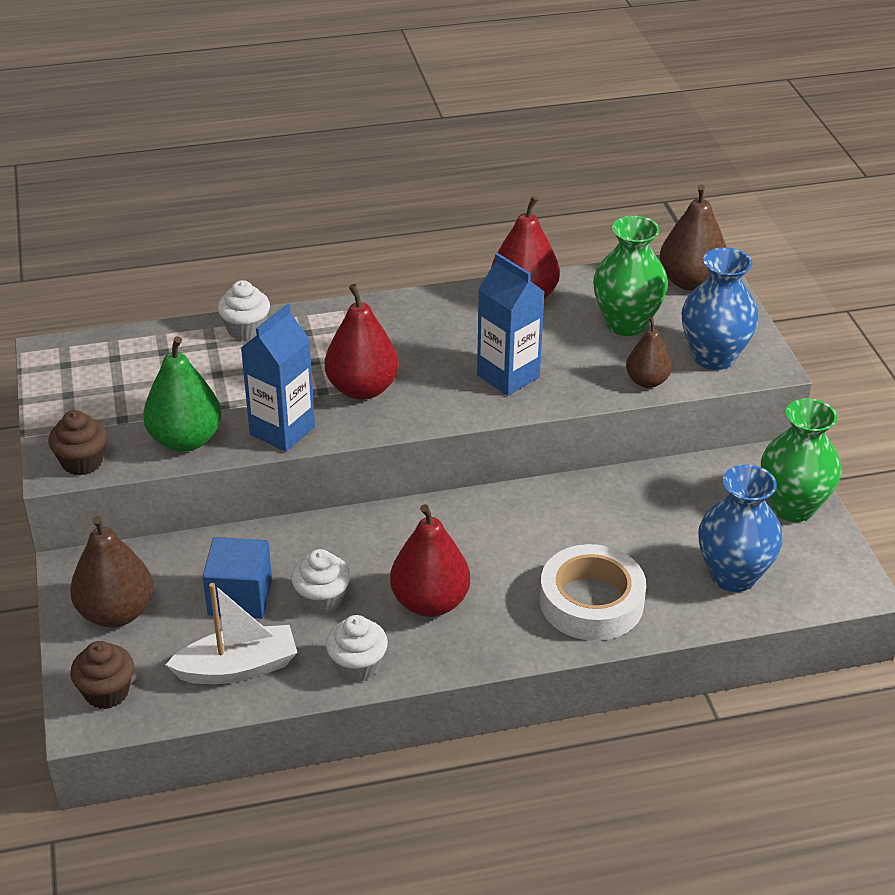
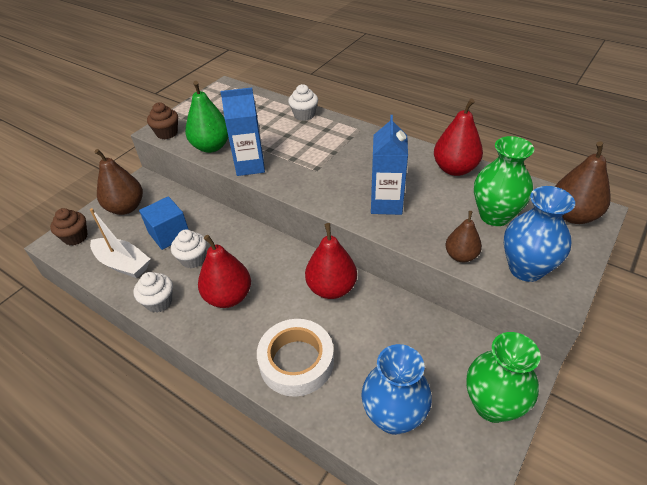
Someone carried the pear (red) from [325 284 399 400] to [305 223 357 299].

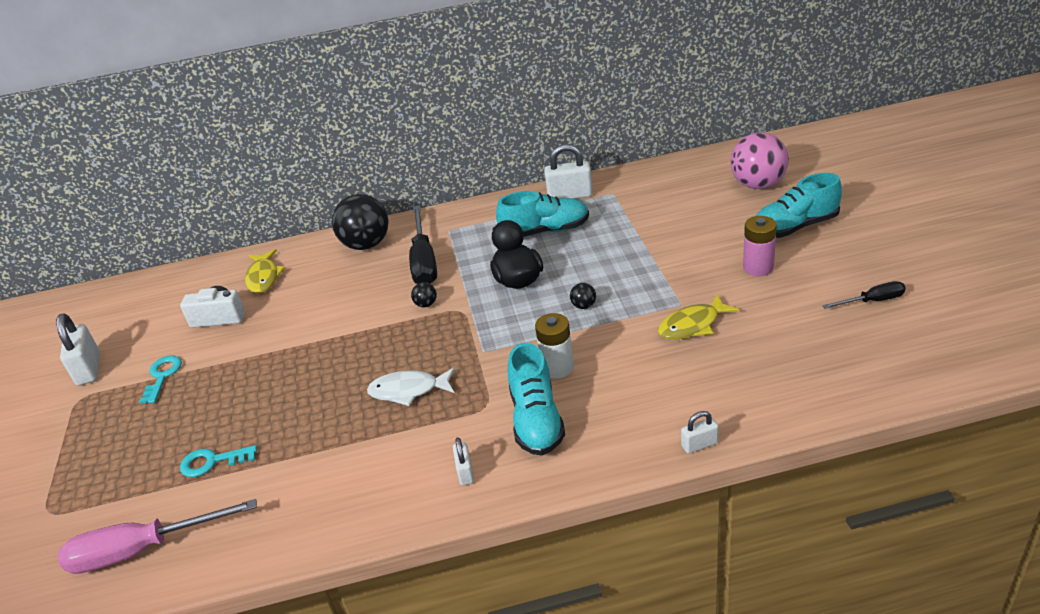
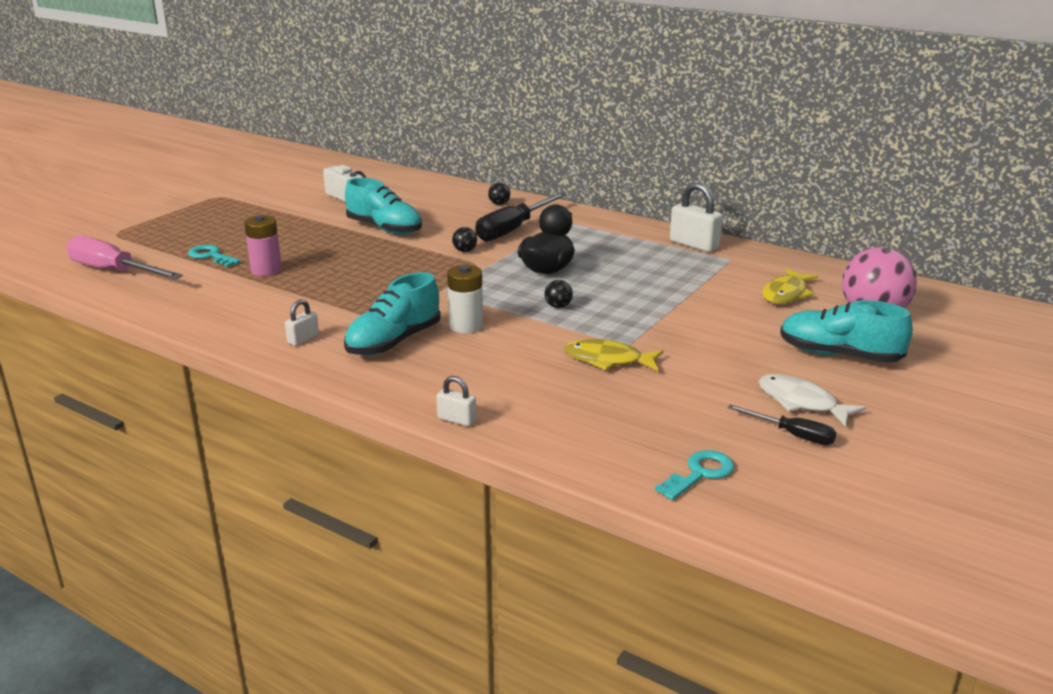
Someone took away the padlock (white) at [56 313 100 386]. Someone carried the key (turquoise) from [139 356 182 404] to [655 450 734 500]. Someone carried the fish (yellow) from [245 249 285 293] to [762 269 818 304]. Someone carried the fish (white) from [367 368 455 406] to [758 374 866 426]. Someone carried the shoe (turquoise) from [496 191 589 237] to [345 178 422 235]. Someone carried the battery (pink) from [743 216 777 276] to [244 215 282 276]. Someone scaled the ball (black) at [332 194 388 250] by 0.41.

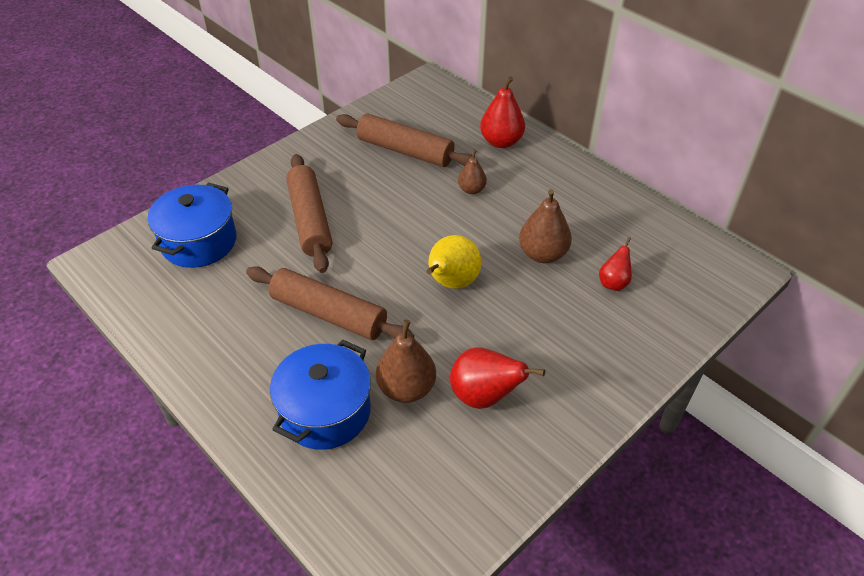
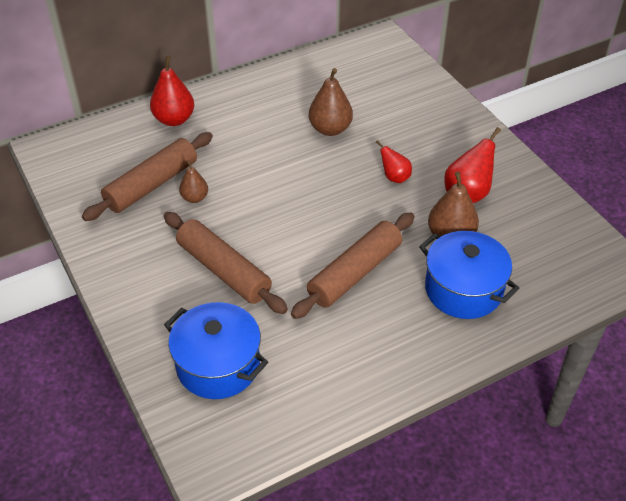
Someone took away the pear (yellow) at [426 235 481 289]. Someone carried the pear (brown) from [458 150 487 194] to [179 160 208 203]. Someone carried the pear (red) from [599 237 632 291] to [376 140 412 183]. Someone rotated the rolling pin (brown) at [286 154 332 273] by 45 degrees clockwise.

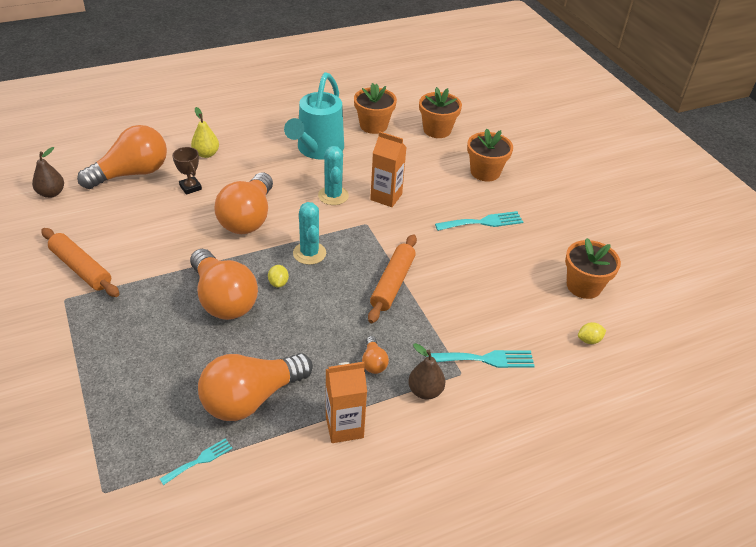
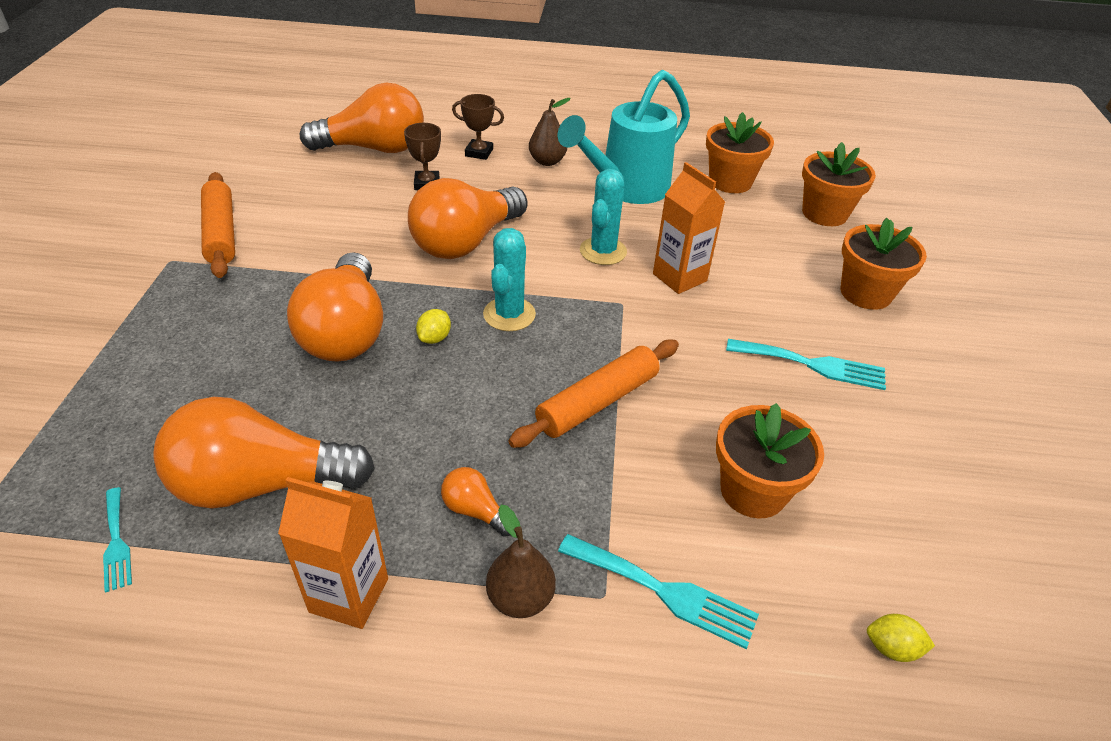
Someone carried the pear (brown) from [32 147 64 198] to [529 98 571 166]. Someone carried the flower pot (orange) from [565 238 621 299] to [716 403 824 518]. Someone swapped the pear (yellow) at [191 107 219 158] for the trophy (brown) at [452 94 504 160]. Someone rotated the fork (turquoise) at [160 438 233 485] by 75 degrees clockwise. Someone rotated the light bulb (orange) at [362 336 389 374] by 105 degrees clockwise.

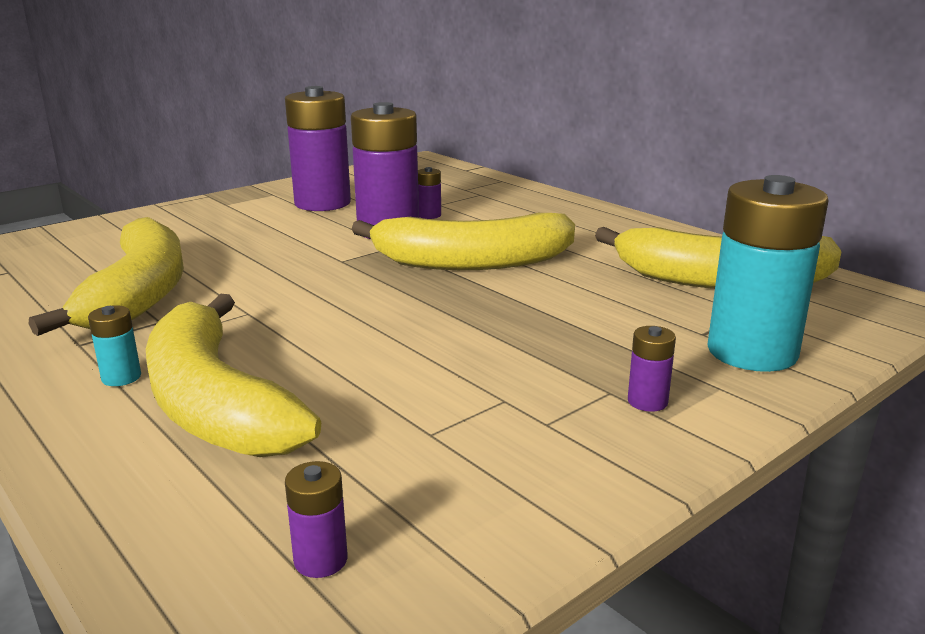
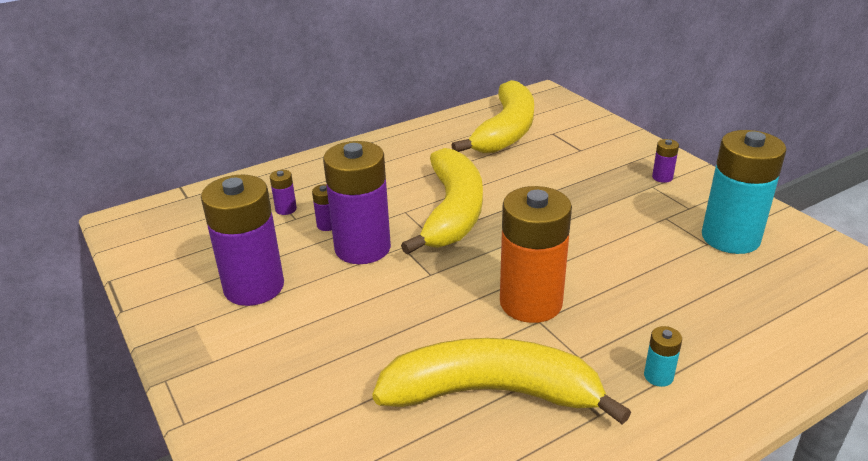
Someone took away the banana (yellow) at [146 294 321 457]. Someone put down the battery (orange) at [500 186 572 323]. Someone carried the battery (purple) from [285 461 348 578] to [270 170 297 215]. Someone carried the battery (turquoise) from [707 175 828 372] to [702 130 786 254].

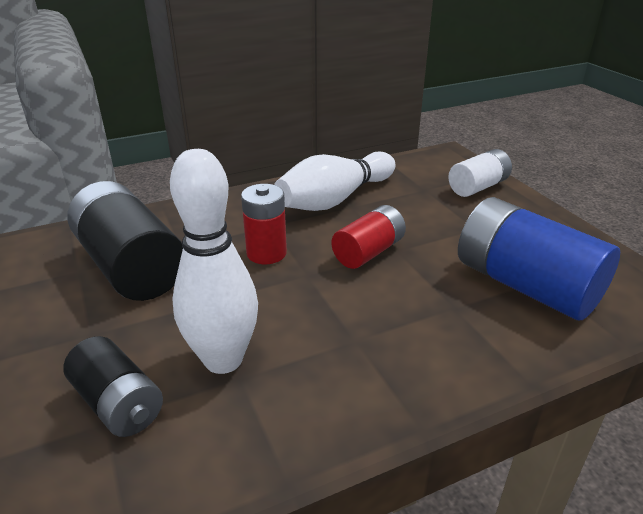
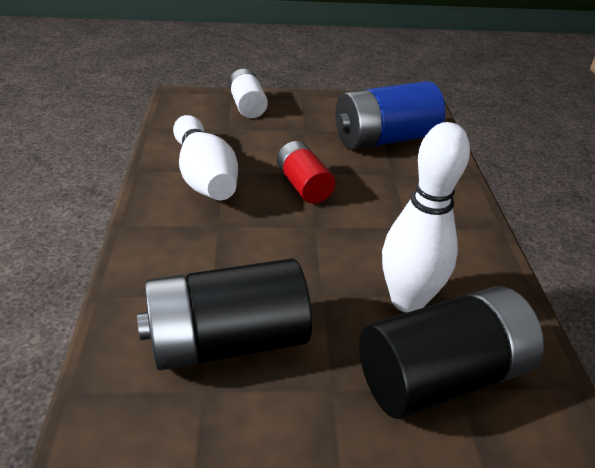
Someone took away the battery (red) at [241 184 287 264]. Someone scaled the battery (black) at [63 336 163 437] by 1.72.

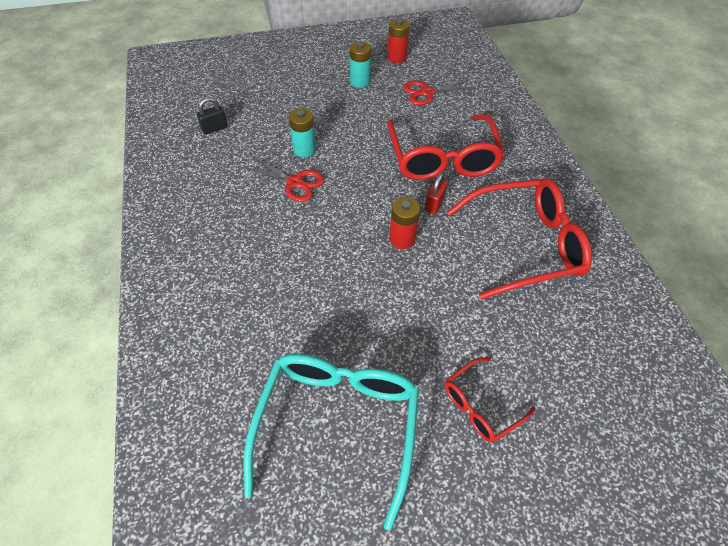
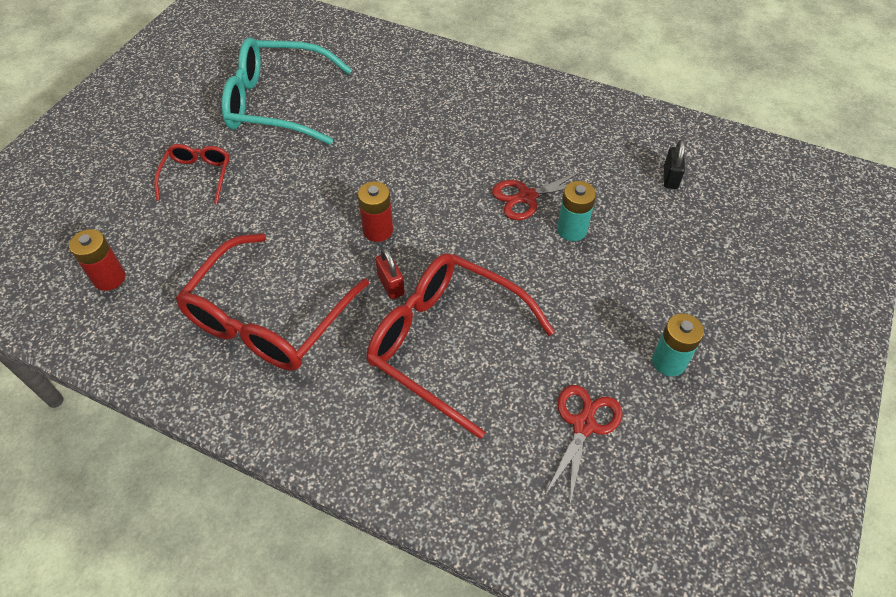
Someone carried the battery (red) from [387 18 410 63] to [69 229 125 291]. Someone rotated the glasses (turquoise) at [243 354 419 531] by 135 degrees clockwise.

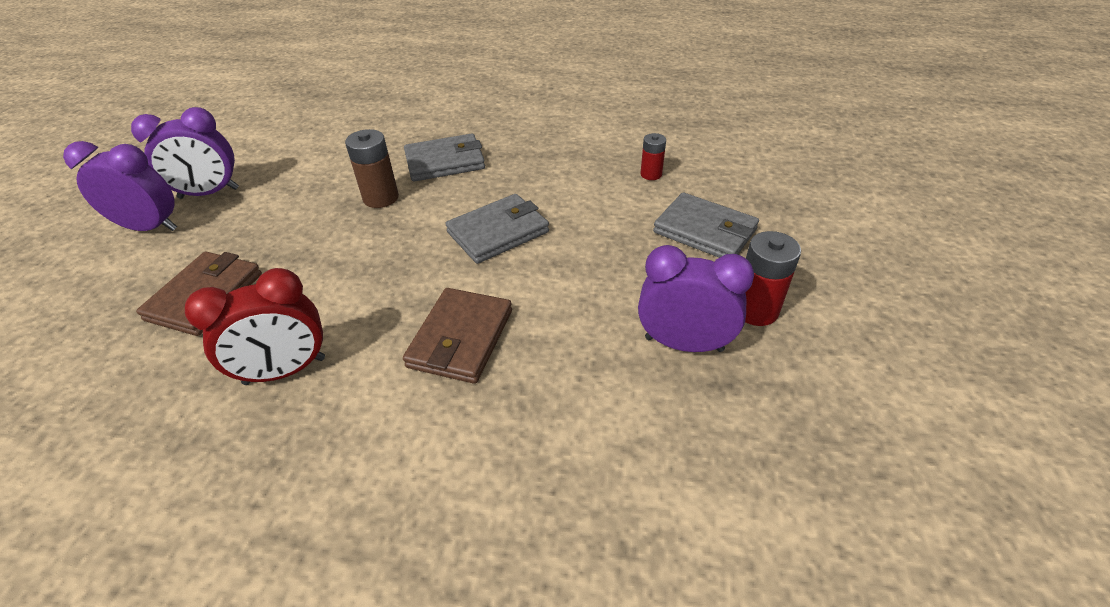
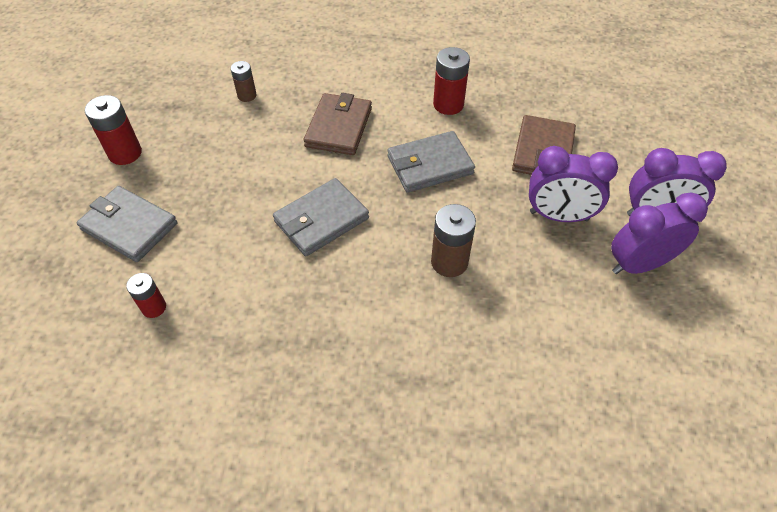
Someone put down the battery (brown) at [231 61 257 102]. Someone carried the wallet (grey) from [404 133 485 182] to [387 131 475 193]. Someone carried the clock (purple) from [638 245 754 352] to [529 146 618 222]. Someone swapped the clock (red) at [185 268 325 385] for the battery (red) at [433 47 470 115].

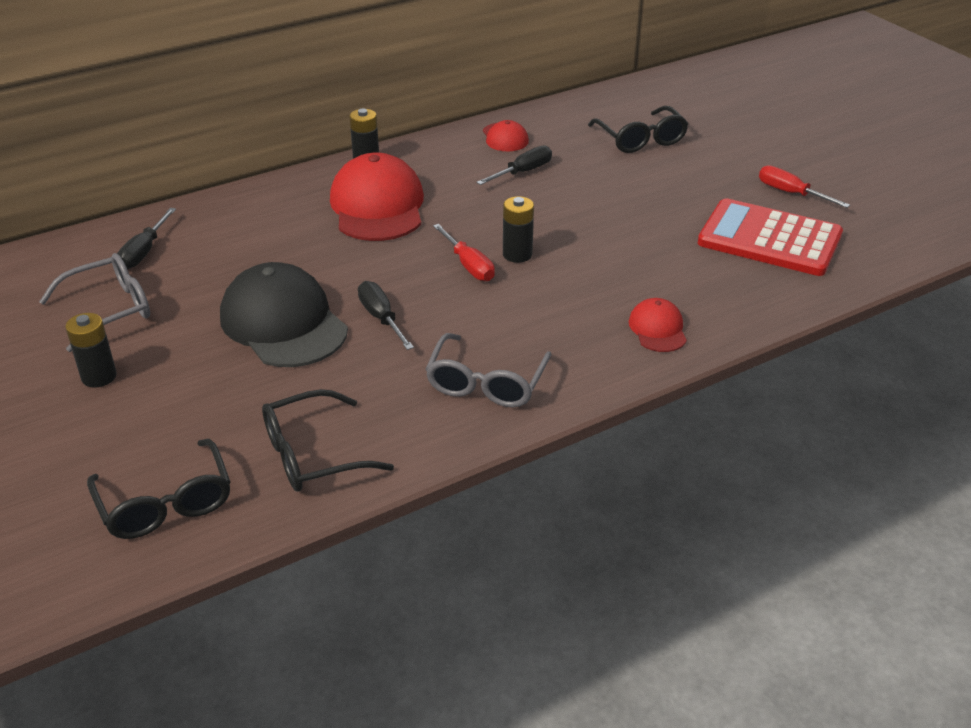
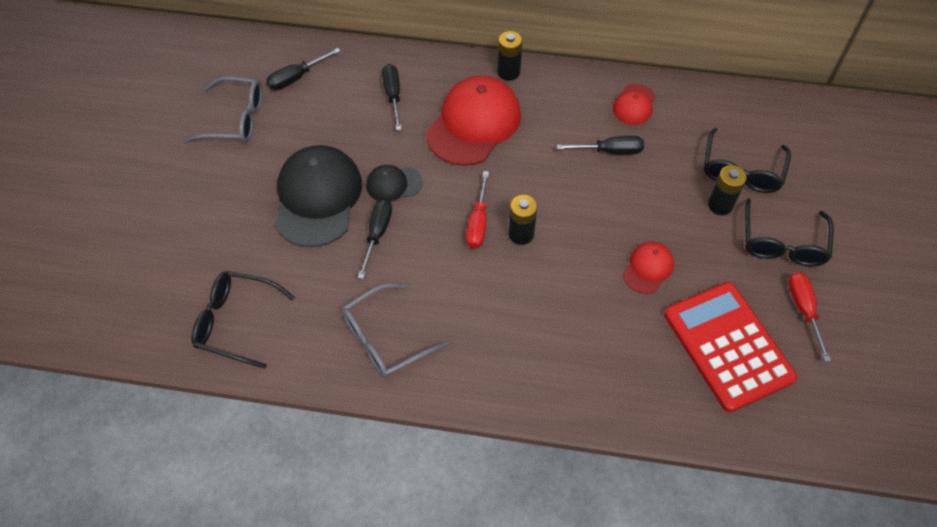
Someone put down the cap (black) at [366 165 423 202]. Someone put down the screwdriver (black) at [382 64 402 130]. Someone carried the battery (black) from [65 313 117 388] to [708 165 747 215]. Someone carried the glasses (black) from [87 439 230 539] to [745 198 834 267]. Someone carried the cap (red) from [629 298 687 352] to [623 242 674 294].

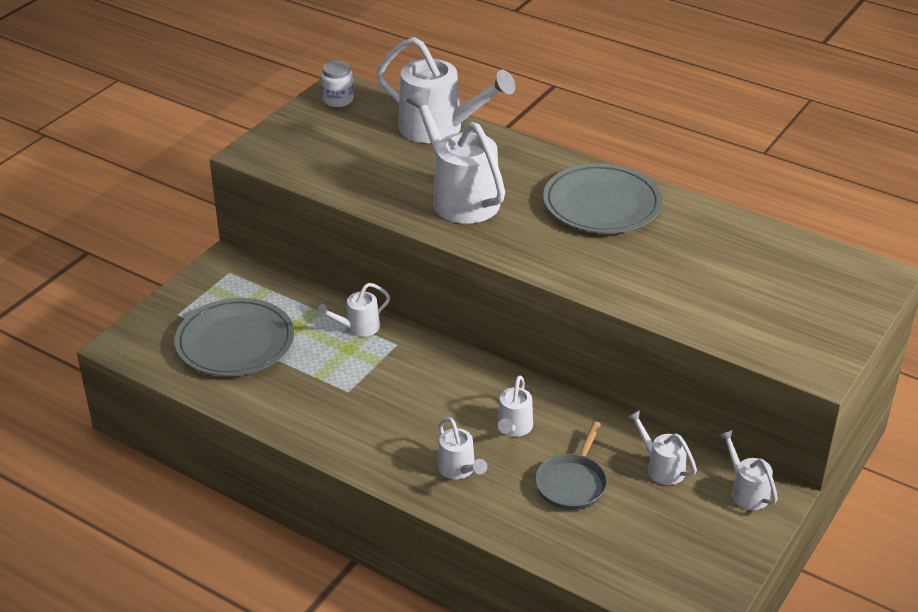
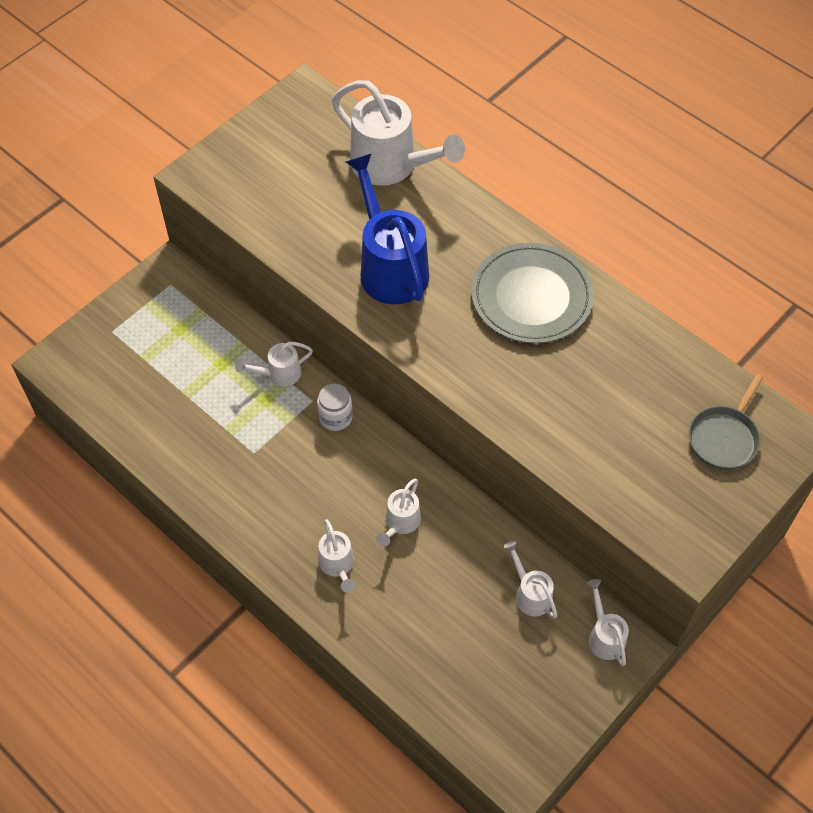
Someone took away the plate (grey) at [174 298 294 376]. Someone carried the jar (white) from [321 60 354 107] to [317 383 353 431]. Someone carried the pan (grey) from [535 421 607 510] to [689 374 763 470]. Someone repainted the watering can (white) at [406 90 505 224], which became the watering can (blue) at [346 153 429 304].

